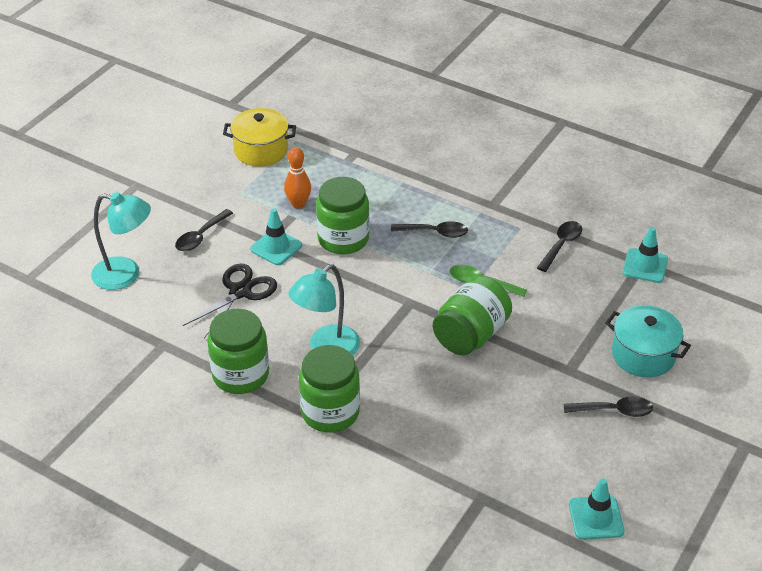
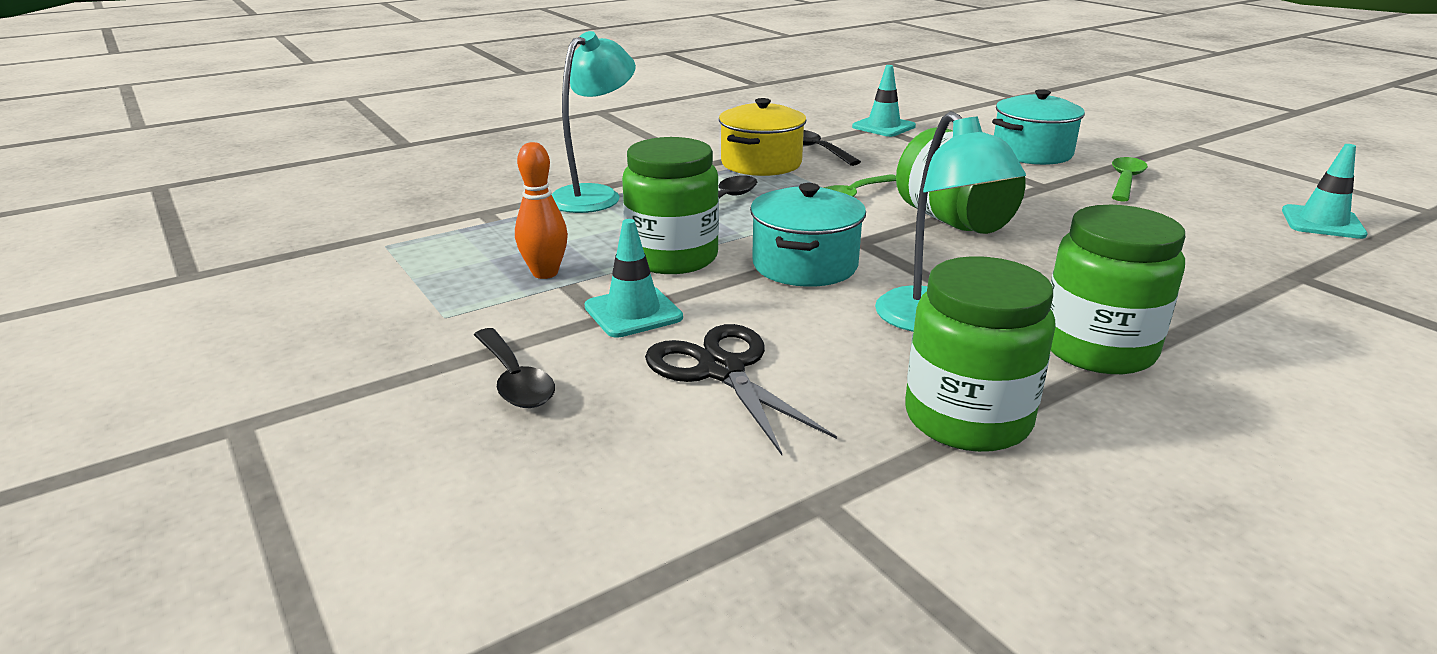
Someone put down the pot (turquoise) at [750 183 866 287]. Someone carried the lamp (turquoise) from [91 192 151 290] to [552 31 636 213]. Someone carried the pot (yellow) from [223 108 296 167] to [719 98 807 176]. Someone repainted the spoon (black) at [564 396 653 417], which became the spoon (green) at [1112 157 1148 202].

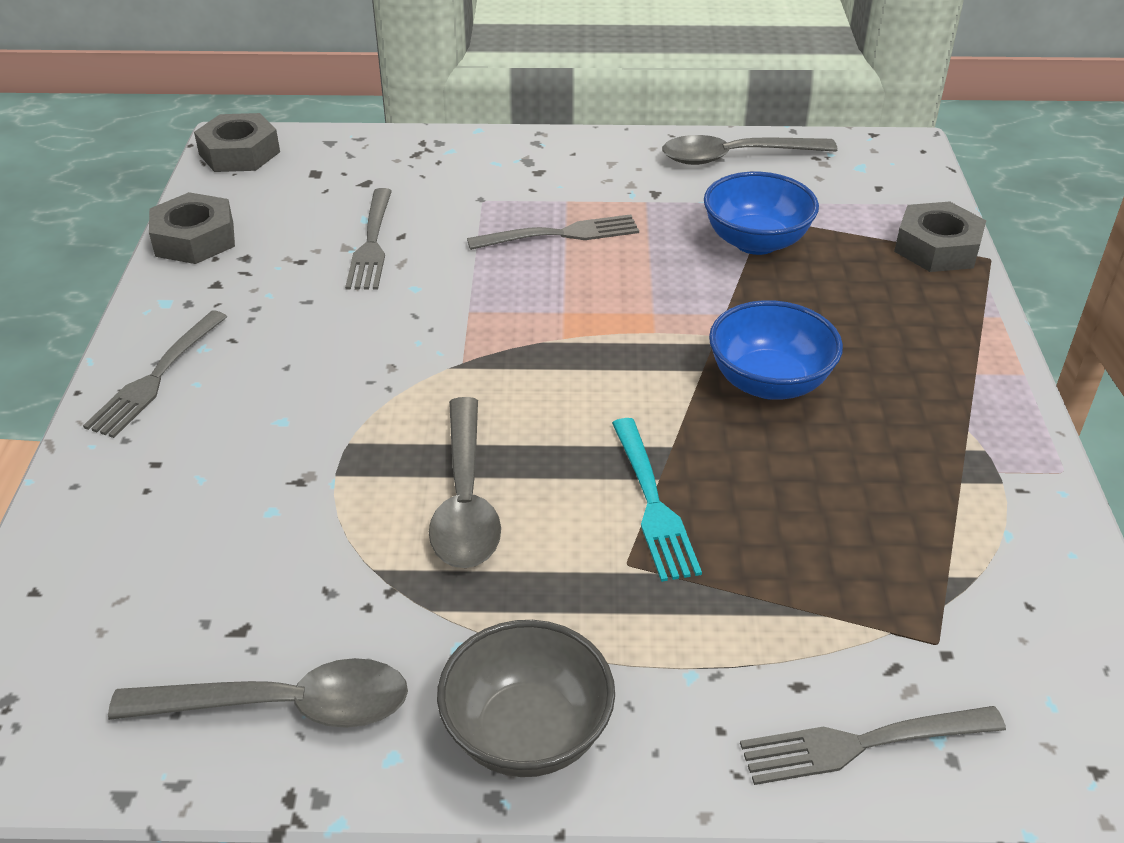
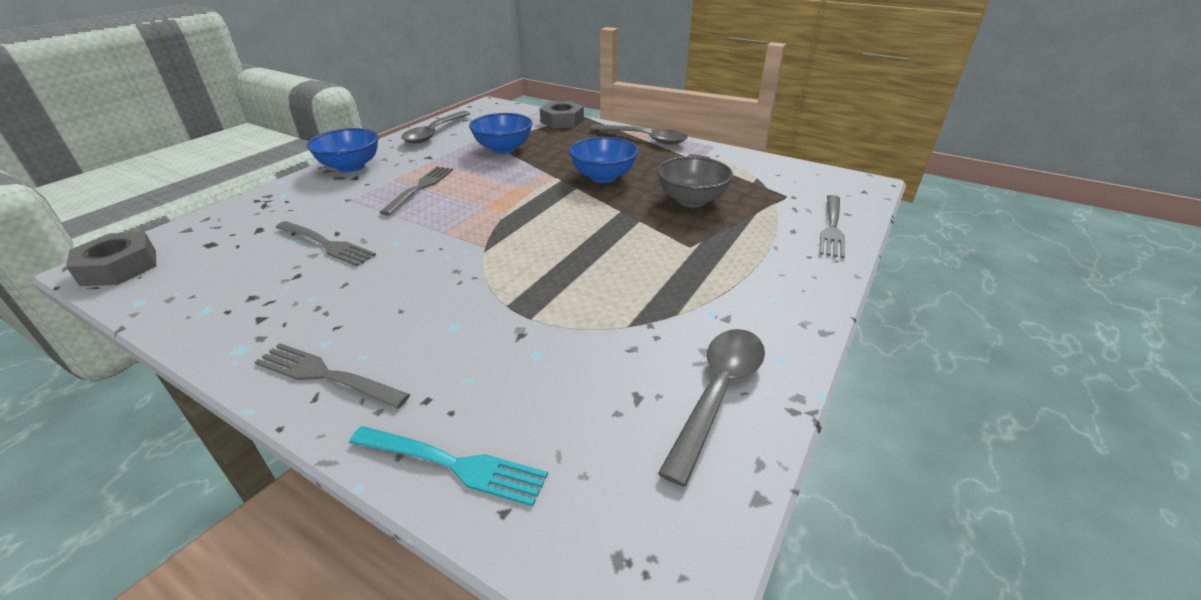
Someone took away the nut (grey) at [149 192 235 264]. Someone put down the bowl (blue) at [307 128 379 173]. Someone carried the spoon (grey) from [429 397 501 568] to [589 124 688 144]. Someone carried the bowl (grey) from [437 620 615 777] to [657 156 733 208]. Someone carried the fork (turquoise) from [612 418 702 582] to [349 426 548 506]. Someone rotated the fork (grey) at [83 311 227 438] by 150 degrees clockwise.

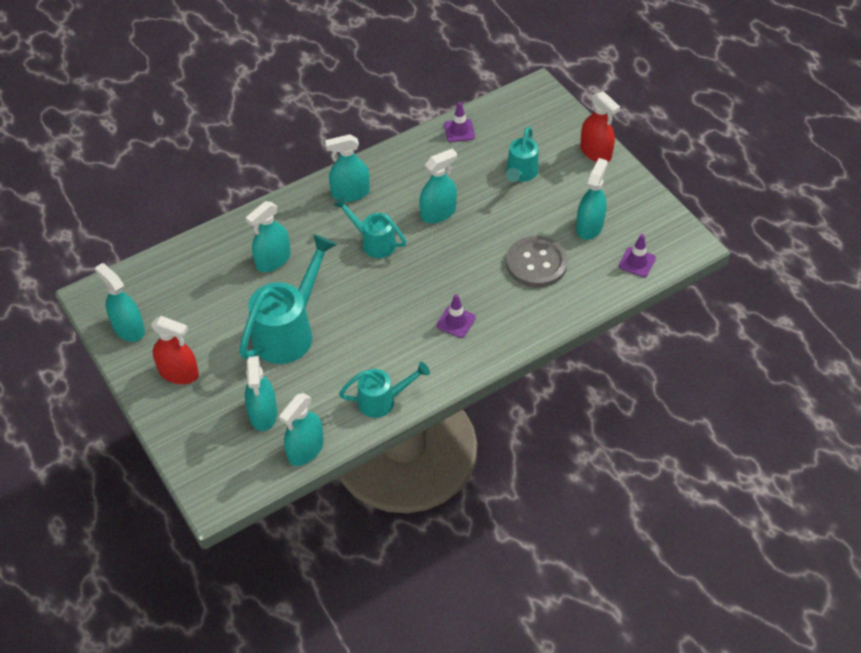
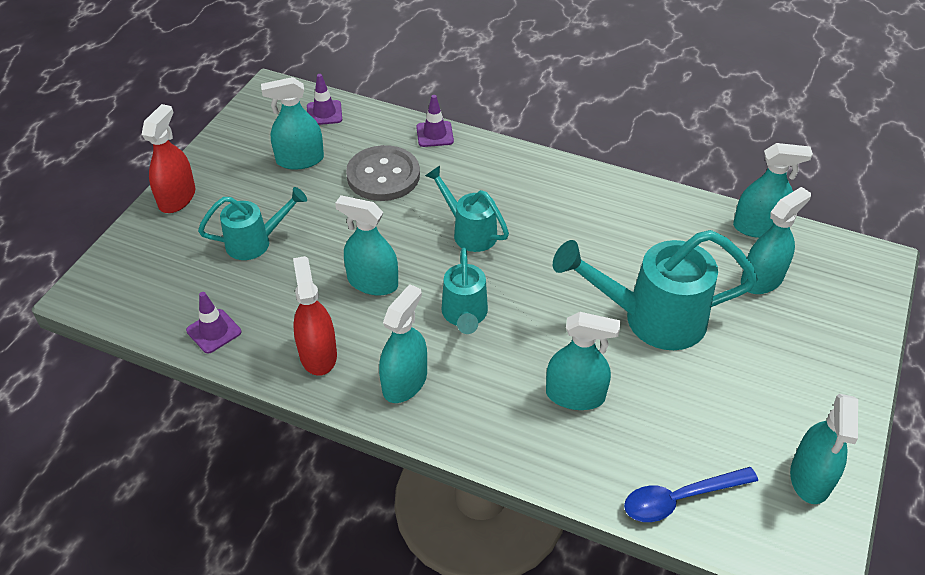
Someone put down the spoon (blue) at [624 467 758 522]. Someone carried the spray bottle (red) from [151 316 199 384] to [293 256 337 376]. Someone carried the watering can (turquoise) from [339 362 430 418] to [425 166 509 252]. Someone carried the traffic cone (purple) from [436 294 476 338] to [416 95 454 147]. Someone rotated the spray bottle (turquoise) at [325 134 370 202] by 105 degrees counterclockwise.

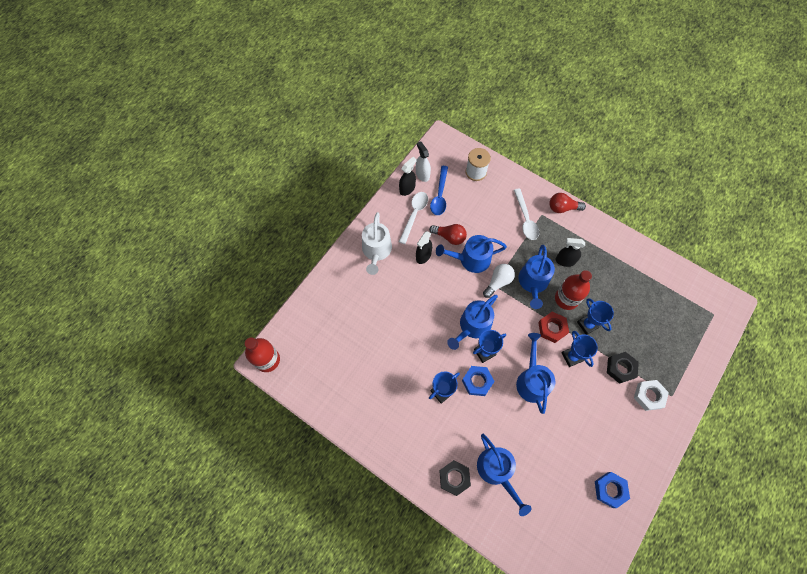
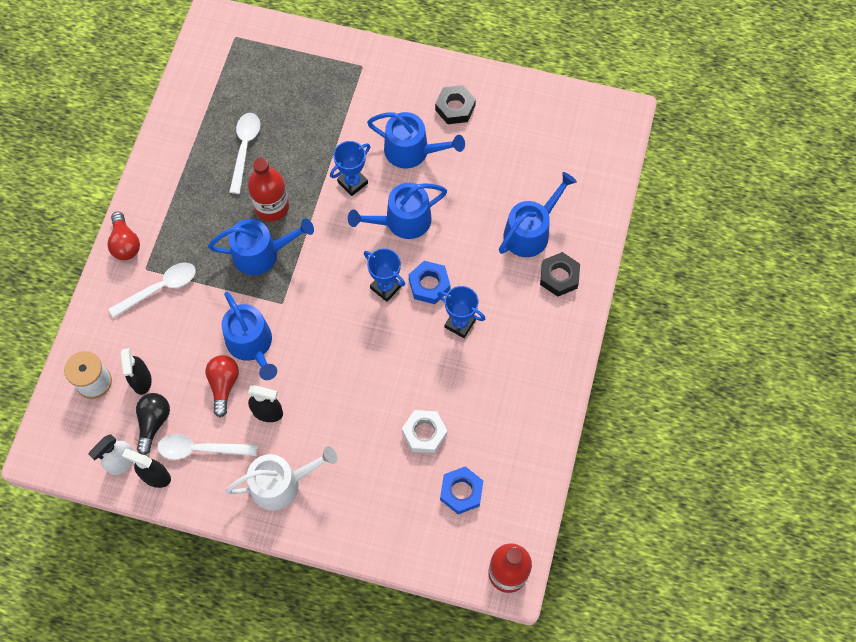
Someone took away the light bulb (white) at [483 264 515 298]. Someone took away the nut (red) at [538 312 569 343]. Someone took away the trophy (blue) at [577 298 614 335]. Someone put down the spoon (white) at [229 113 260 194]. Someone carried the watering can (blue) from [447 295 498 350] to [367 112 465 168]. Someone carried the spray bottle (black) from [556 238 585 267] to [121 348 152 395]. Someone carried the nut (blue) from [595 472 630 508] to [440 466 483 514]. Someone carried the nut (black) from [607 352 639 384] to [435 85 476 124]. Someone carried the nut (white) from [634 380 669 411] to [402 410 447 453]. Someone swapped the spoon (blue) at [430 166 448 215] for the light bulb (black) at [136 393 170 455].

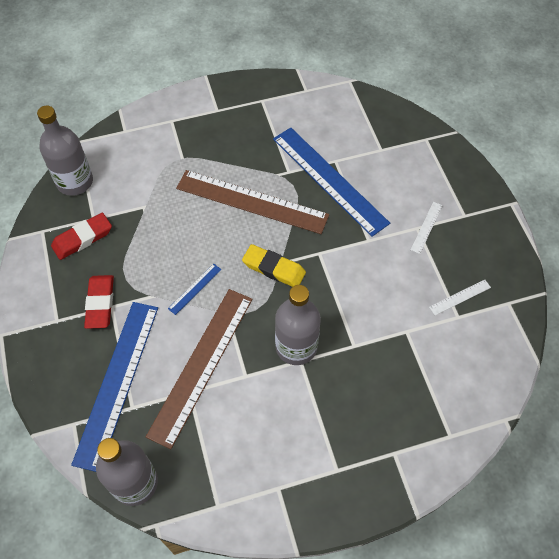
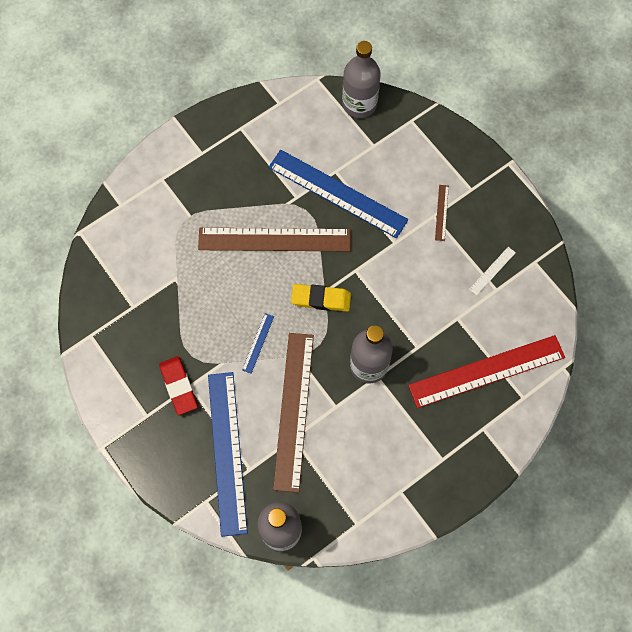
Someone took away the eraser (red) at [51 213 112 260]. Someone put down the ruler (red) at [408 335 565 408]. Someone carried the bottle (grey) from [37 106 93 196] to [342 41 381 118]. Someone repainted the ruler (white) at [411 202 443 254], which became the ruler (brown) at [435 185 449 241].

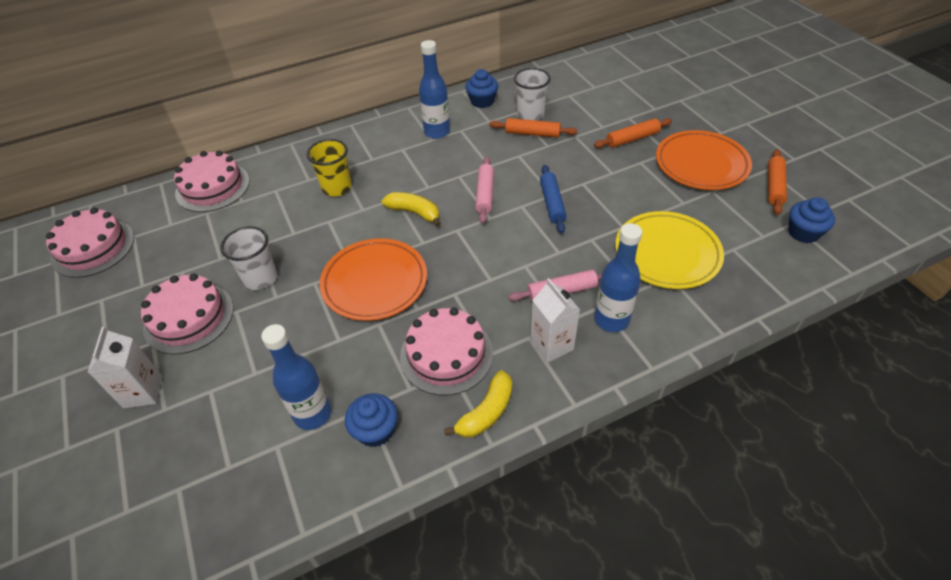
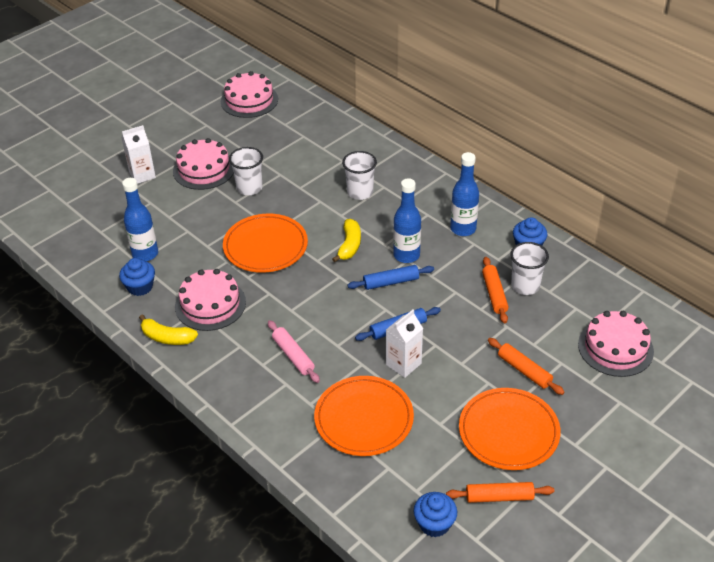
Someone carried the cake (pink) from [174 151 250 212] to [578 311 654 377]. Someone carried the carton (white) from [530 278 580 363] to [386 310 423 378]. Someone carried the bottle (blue) from [594 223 642 332] to [393 178 421 263]. Someone repainted the cup (yellow) at [307 139 352 197], which became the cup (white) at [342 151 377 200]. Someone repainted the rolling pin (pink) at [476 157 494 224], which became the rolling pin (blue) at [347 265 434 290]. Someone repainted the plate (yellow) at [615 211 724 289], which became the plate (orange) at [314 376 414 456].

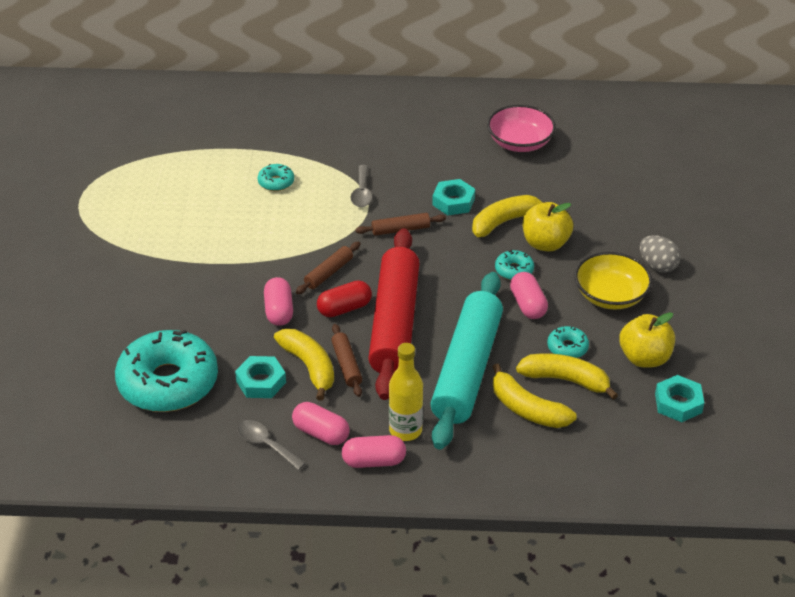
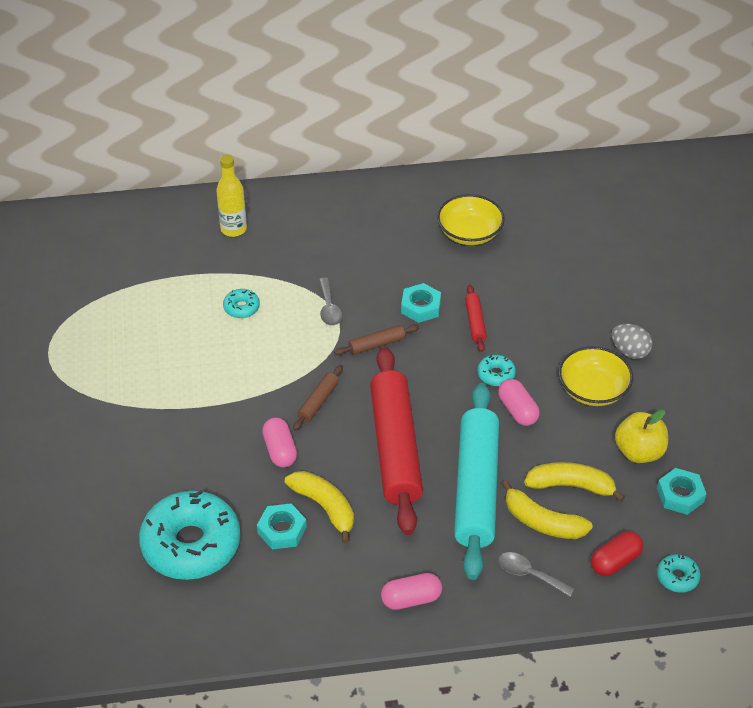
Someone took away the capsule (pink) at [292 402 350 445]. Someone took away the rolling pin (brown) at [331 324 362 397]. Someone took away the apple (yellow) at [523 202 573 252]. Someone carried the spoon (grey) from [237 420 306 470] to [498 552 575 597]. Someone carried the capsule (red) from [317 280 372 317] to [591 531 643 576]. Someone carried the bottle (yellow) from [389 343 423 441] to [216 155 247 237]. Someone carried the donut (turquoise) from [547 326 589 358] to [657 554 700 593]. Someone swapped the banana (yellow) at [472 195 545 237] for the rolling pin (red) at [465 285 487 352]. Someone repainted the bowl (pink) at [487 105 556 152], which became the bowl (yellow) at [437 194 505 245].

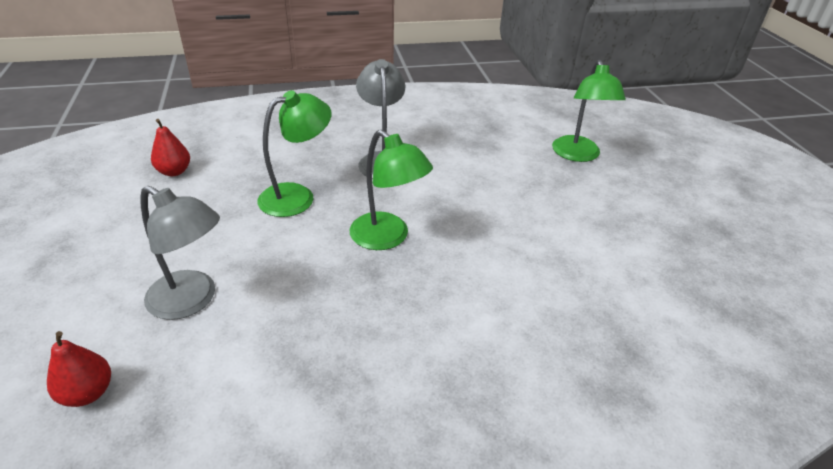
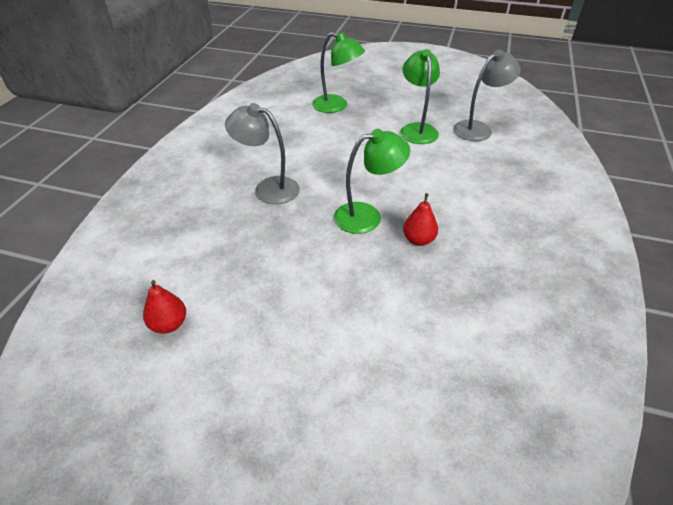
Someone carried the pear (red) from [47 331 111 407] to [403 193 438 246]. Someone carried the lamp (grey) from [140 186 220 320] to [453 49 521 141]. Someone carried the lamp (green) from [257 90 332 217] to [400 49 440 144].

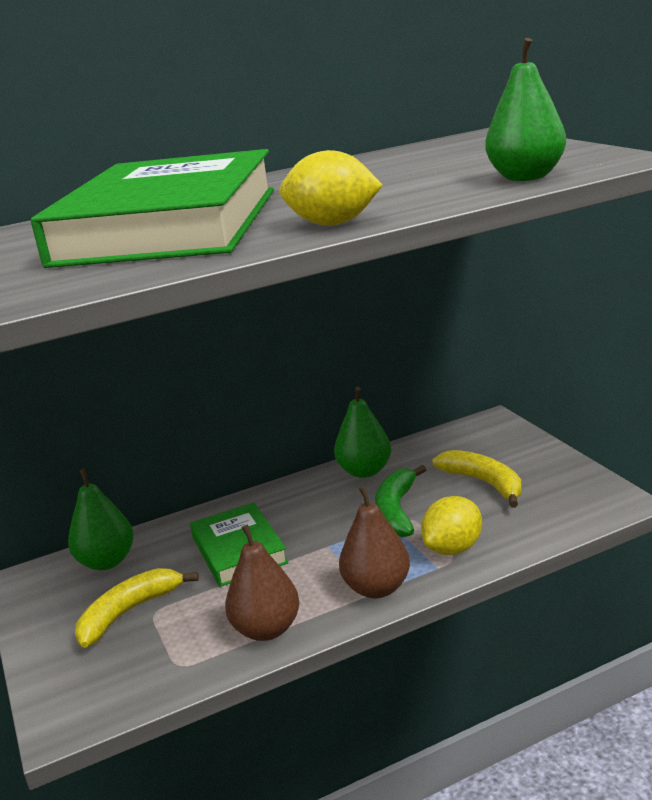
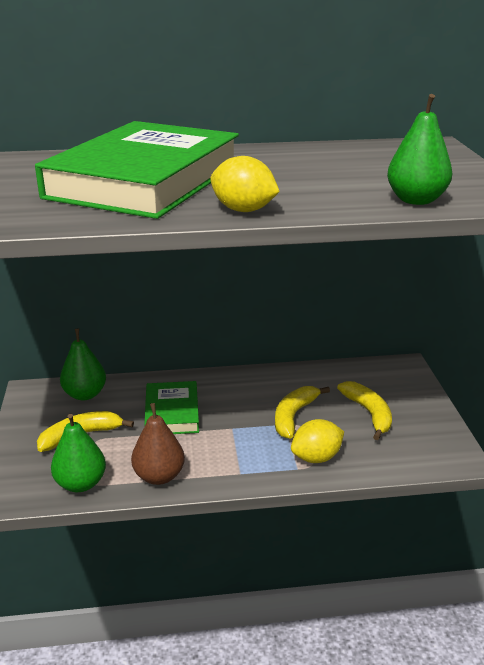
Someone took away the pear (brown) at [339 486 410 598]. Someone carried the pear (green) from [334 386 391 478] to [51 414 106 492]. Someone repainted the banana (green) at [375 465 426 537], which became the banana (yellow) at [275 386 330 439].

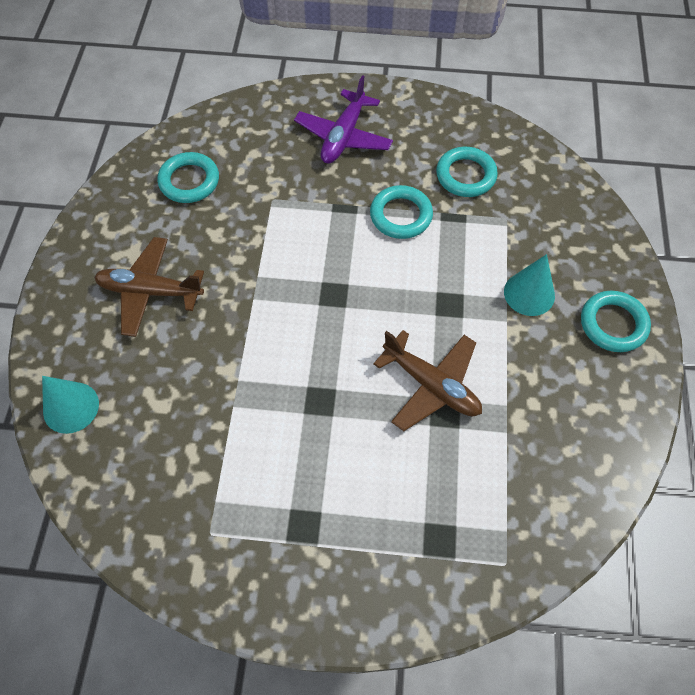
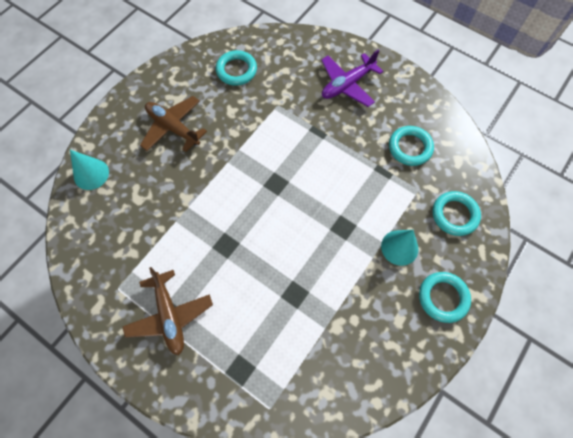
Someone carried the ring (turquoise) from [370 185 433 239] to [432 191 481 236]. Someone carried the plane (brown) from [373 330 482 431] to [122 267 213 355].

